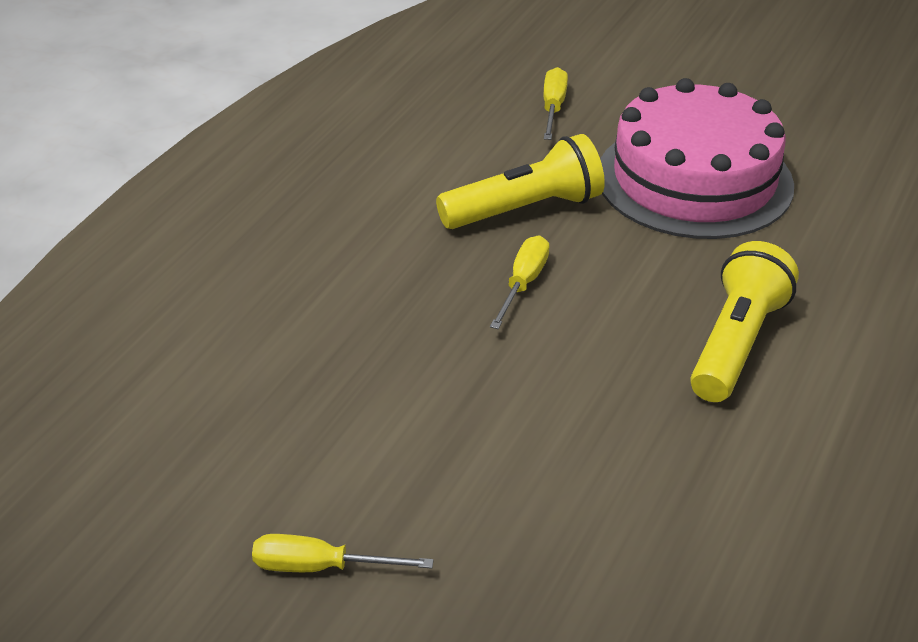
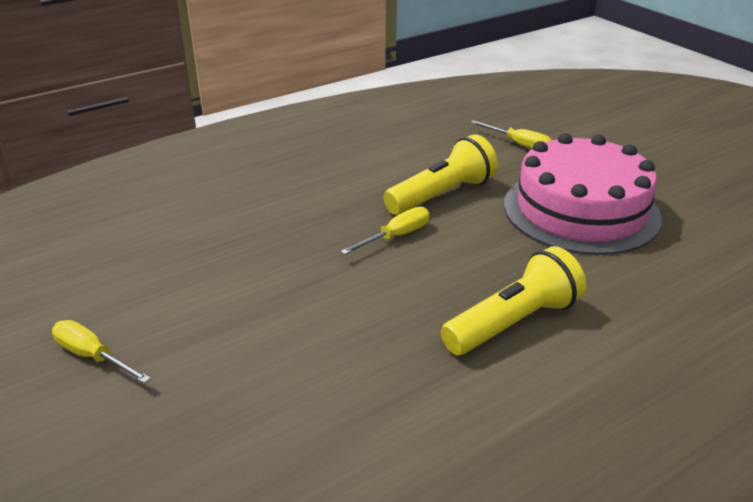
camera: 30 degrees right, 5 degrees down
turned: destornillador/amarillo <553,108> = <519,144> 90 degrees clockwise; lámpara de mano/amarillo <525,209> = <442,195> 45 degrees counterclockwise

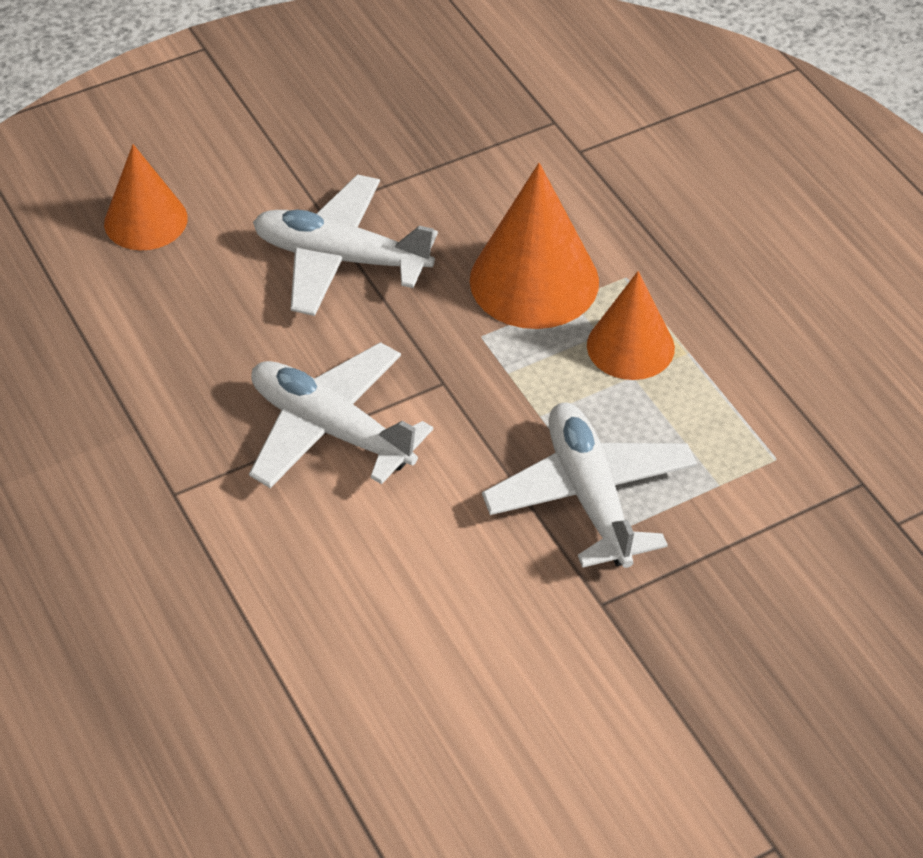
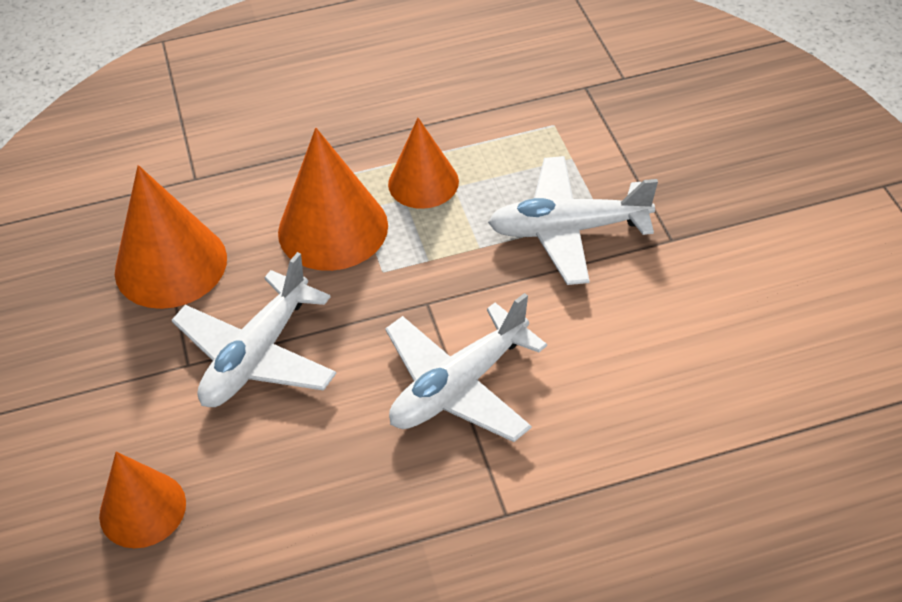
camera: 75 degrees left, 0 degrees up
added: cono/naranja <171,265>

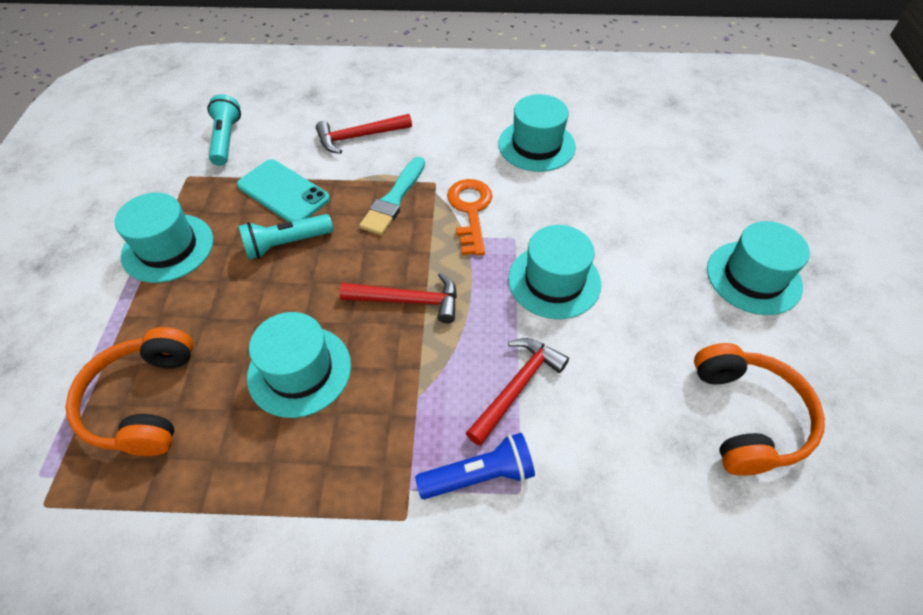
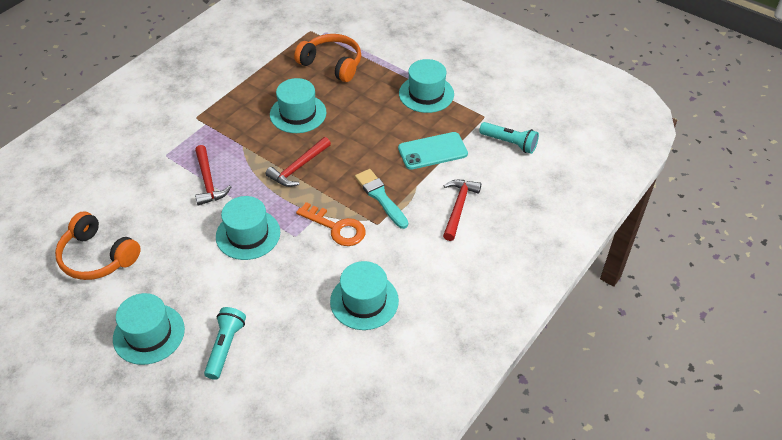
camera: 125 degrees right, 5 degrees down
removed: lámpara de mano/azul <479,475>
moved: lámpara de mano/turquesa <286,244> to <225,347>

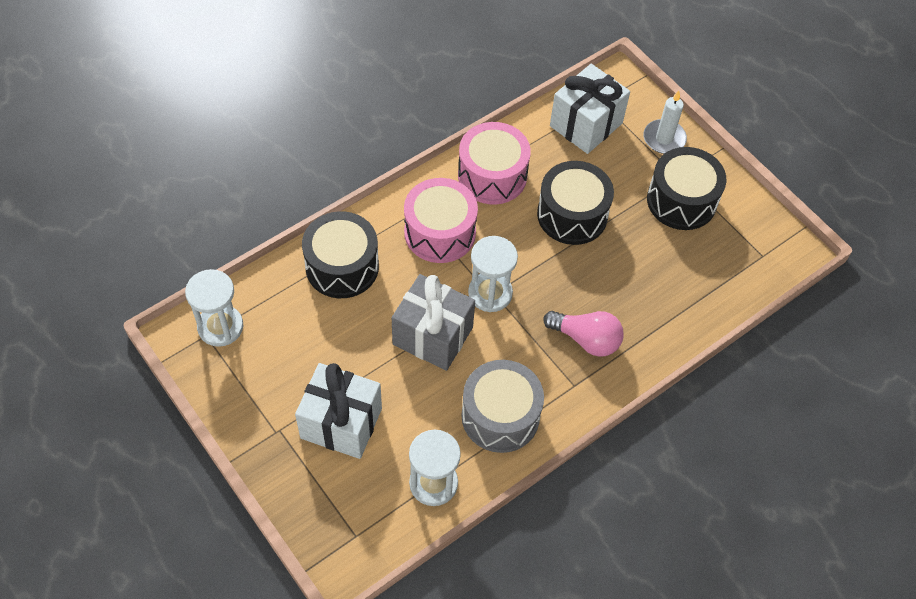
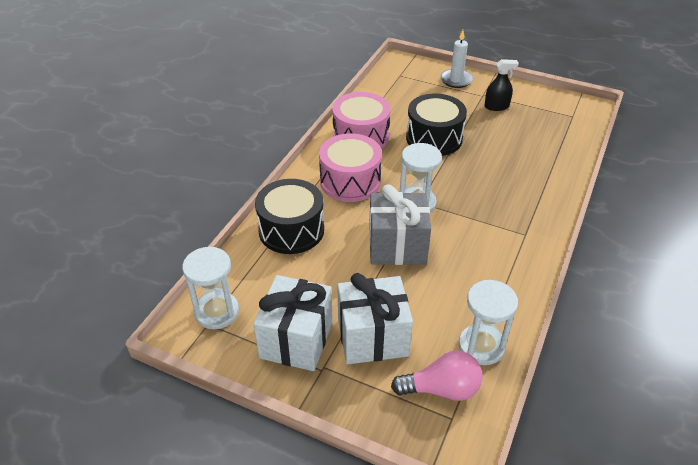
camera: 25 degrees left, 15 degrees down
removed: tambor/gris <500,416>
moved: regalo/blanco <586,124> to <296,340>; bombilla/rosa <586,339> to <441,389>
replaced: tambor/negro <681,201> to pulverizador/negro <496,106>

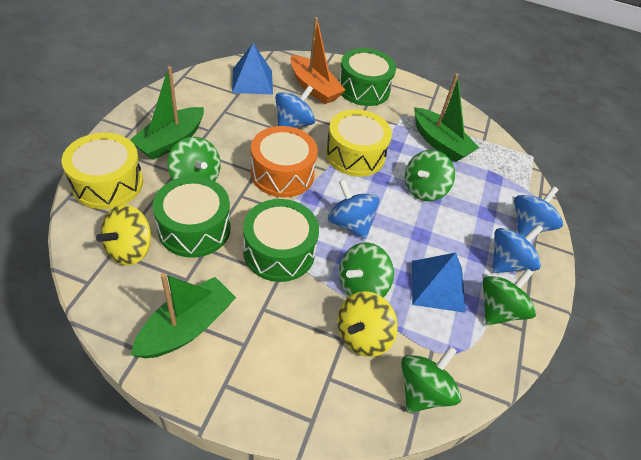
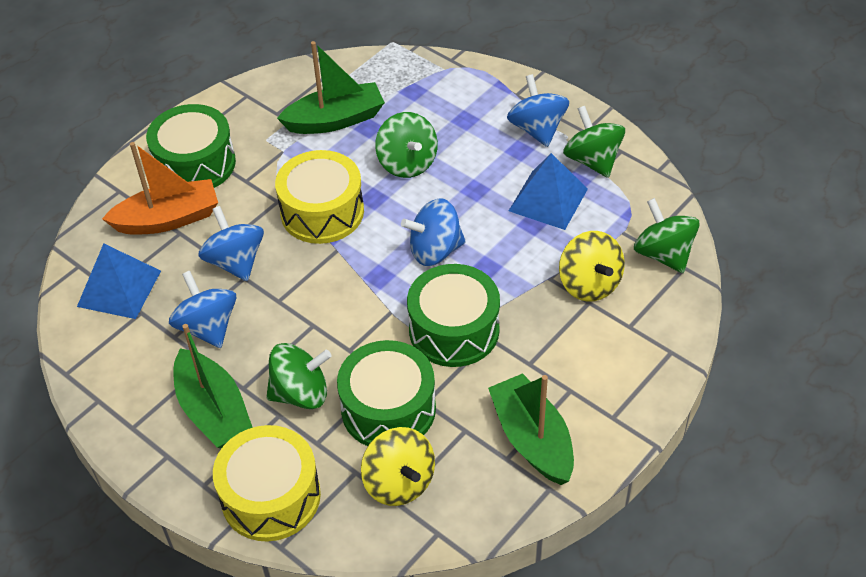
camera: 60 degrees left, 0 degrees up
removed: tambor/naranja <282,173>; peonza/verde <362,286>
moved: peonza/azul <528,226> to <208,327>

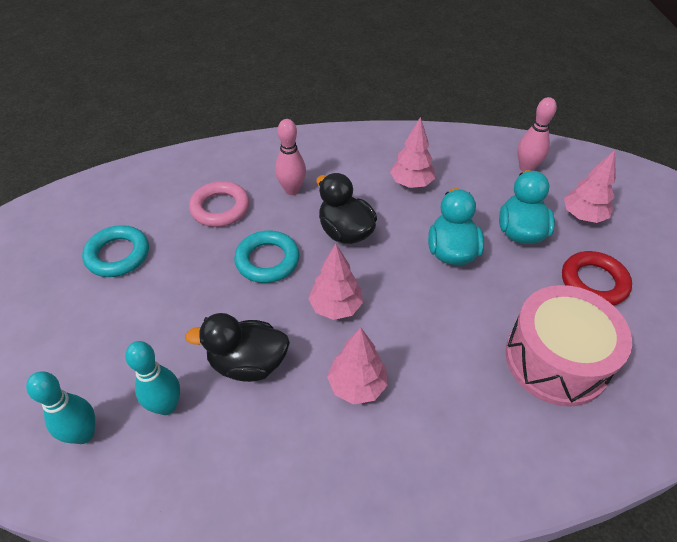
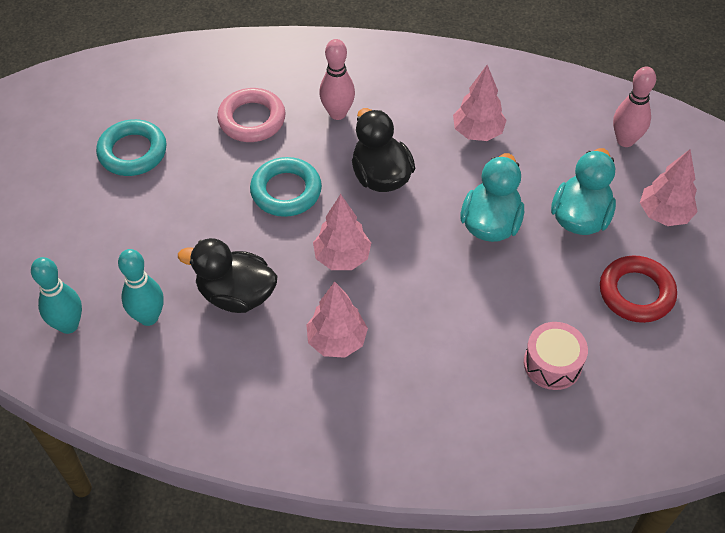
camera: 15 degrees right, 5 degrees up
resized: tambor/rosa <556,360> = <552,364> x0.54

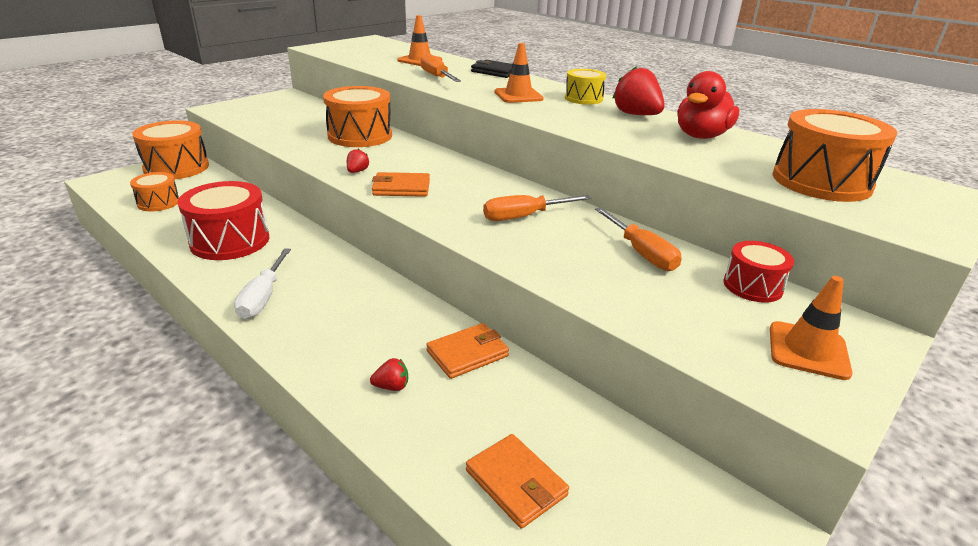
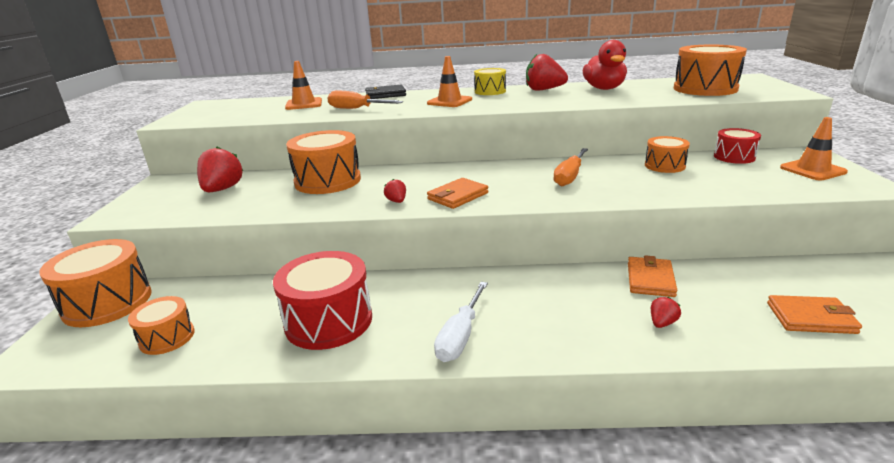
camera: 40 degrees left, 5 degrees down
added: fresa/rojo <222,189>
replaced: destornillador/naranja <642,253> to tambor/naranja <664,166>
turned: destornillador/blanco <263,298> = <460,337> 60 degrees clockwise

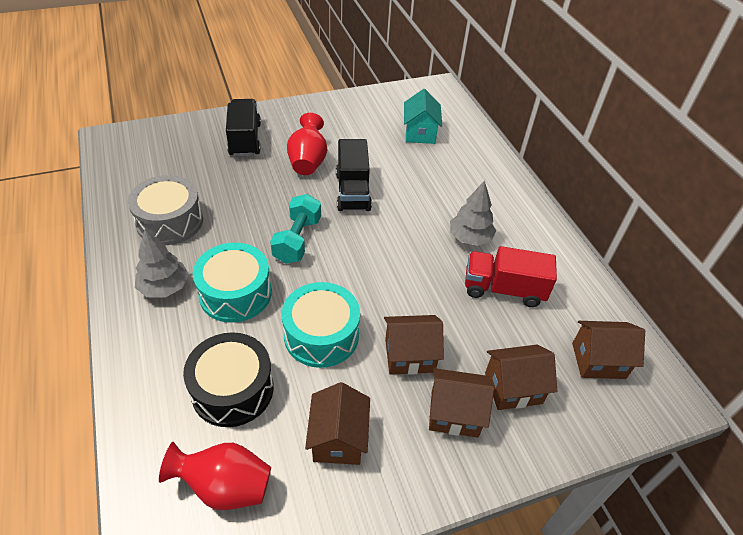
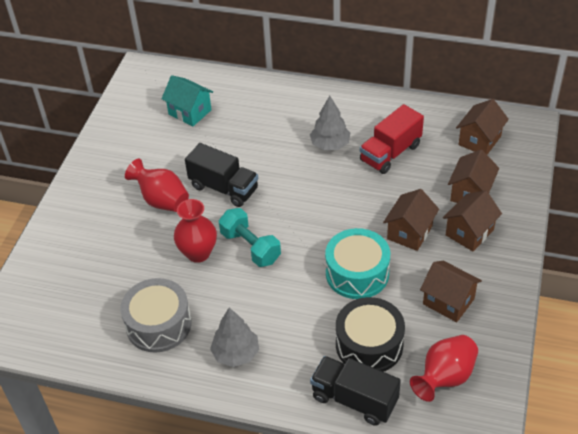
camera: 50 degrees left, 0 degrees up
removed: tambor/turquesa <235,293>
added: florero/rojo <198,253>
moved: camión/negro <245,140> to <354,399>

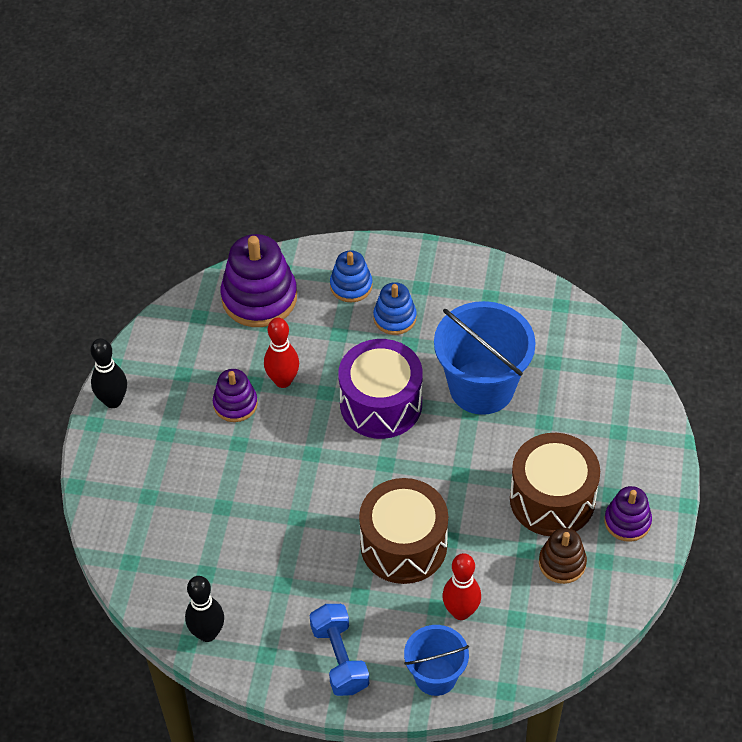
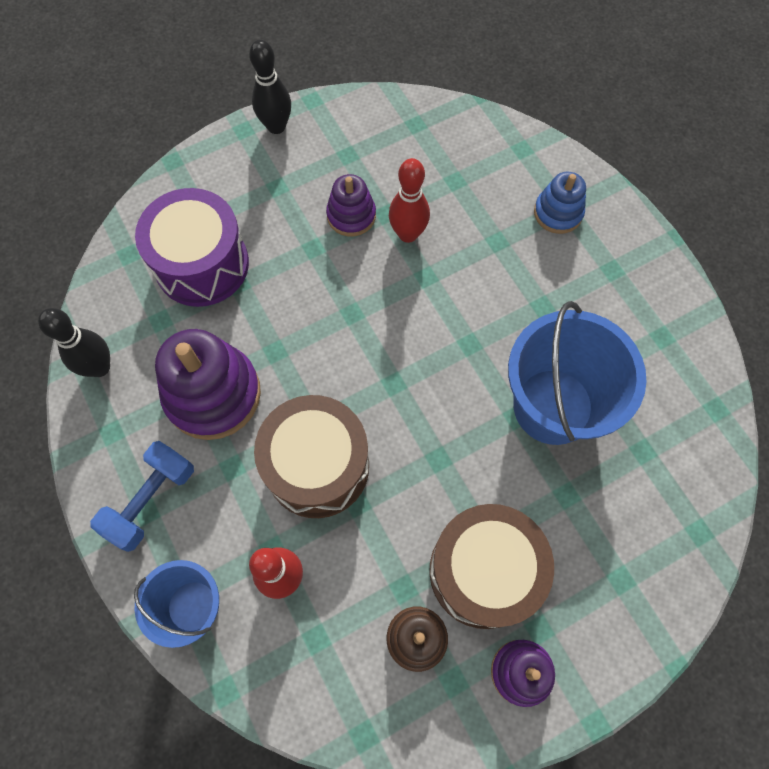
camera: 50 degrees right, 15 degrees up
removed: juguete apilable/azul <395,318>
moved: juguete apilable/morado <259,298> to <213,394>; tambor/morado <381,404> to <202,264>

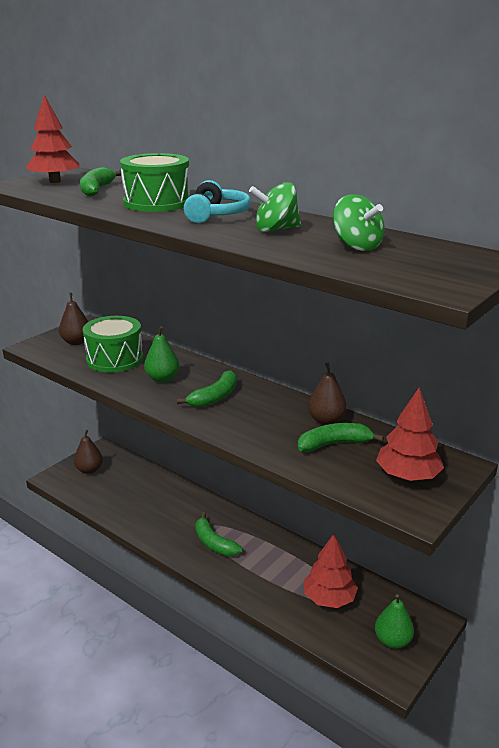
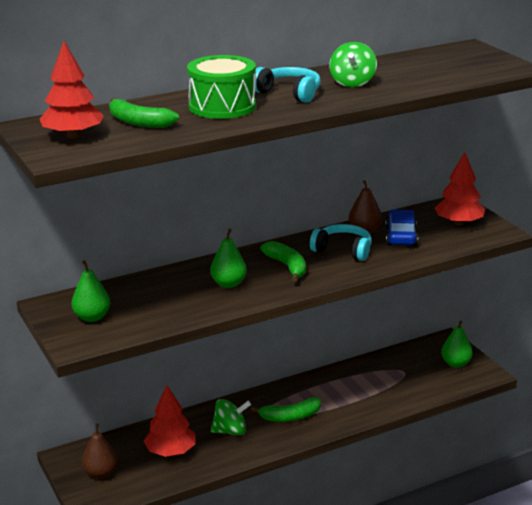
camera: 65 degrees left, 0 degrees up
removed: tambor/verde <115,359>
added: auriculares/turquesa <343,250>
moved: peonza/verde <356,246> to <230,431>; árbol/rojo <329,598> to <170,451>
replaced: plátano/verde <334,444> to coche/azul <401,236>
recoloured: pera/marrón <76,342> to pera/verde <92,317>

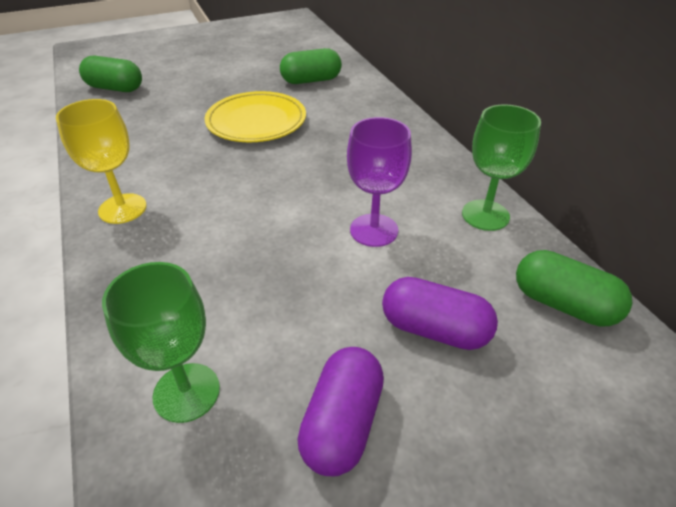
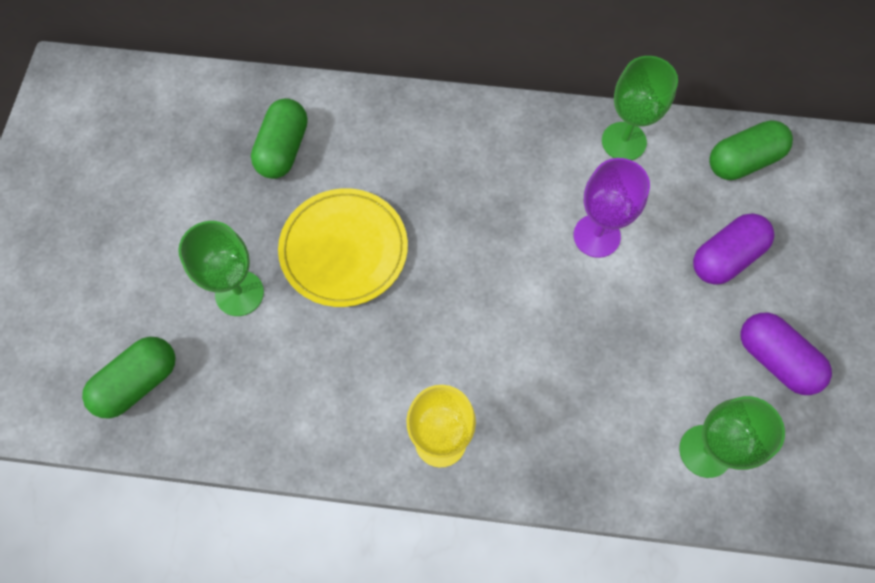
camera: 60 degrees left, 25 degrees up
added: copa/verde <239,293>

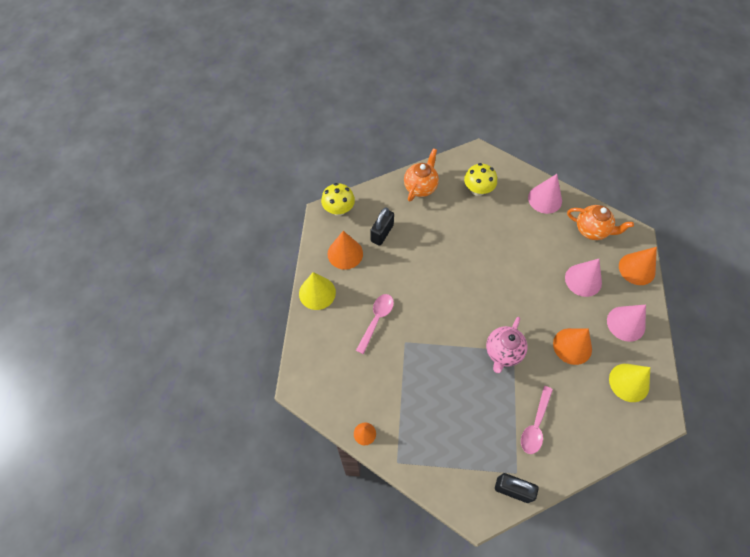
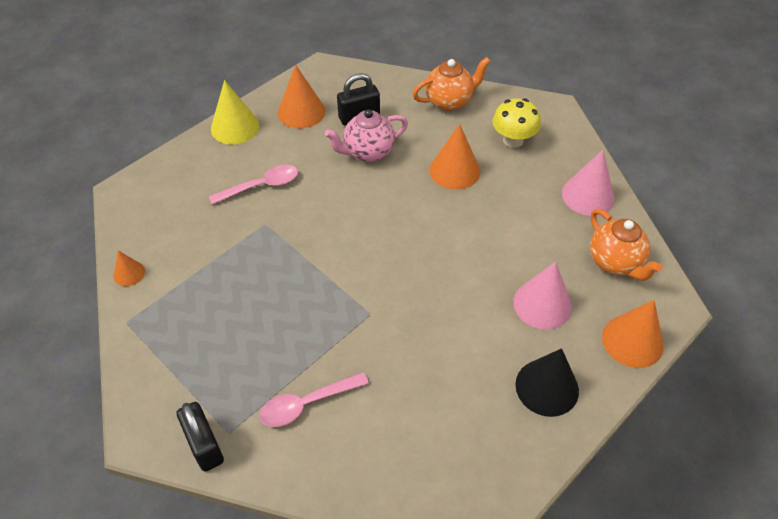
camera: 40 degrees right, 10 degrees down
removed: seta/amarillo <339,209>; cono/amarillo <629,382>
moved: tetera/rosa <503,353> to <368,152>; cono/naranja <572,346> to <454,170>
recoloured: cono/rosa <626,323> to cono/negro <547,387>

